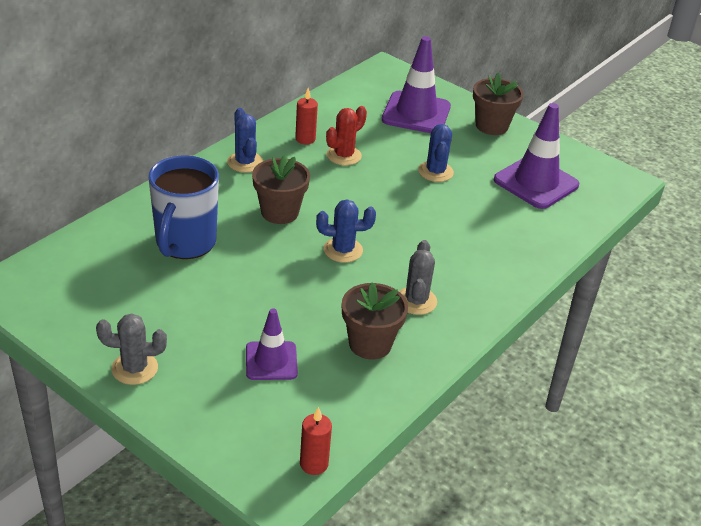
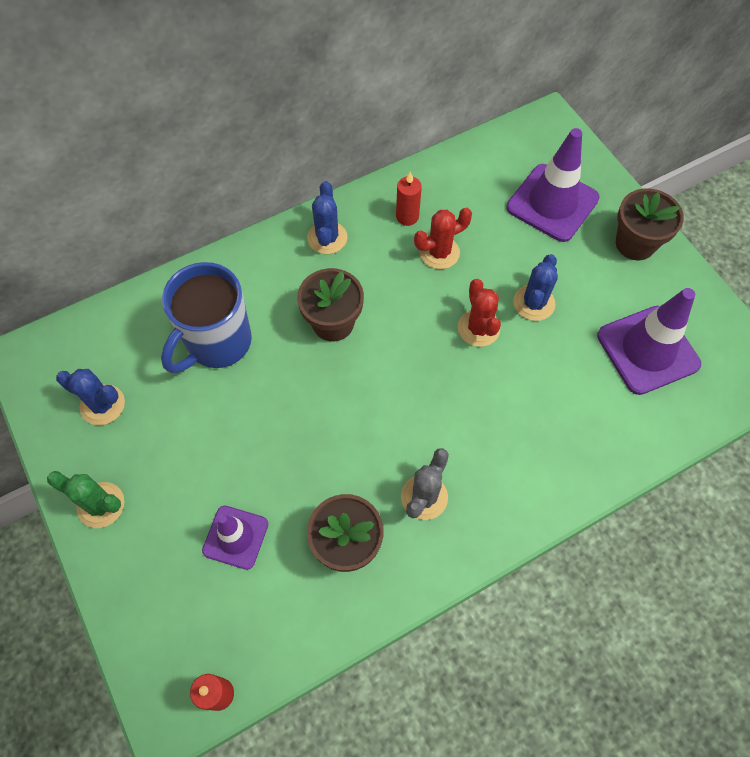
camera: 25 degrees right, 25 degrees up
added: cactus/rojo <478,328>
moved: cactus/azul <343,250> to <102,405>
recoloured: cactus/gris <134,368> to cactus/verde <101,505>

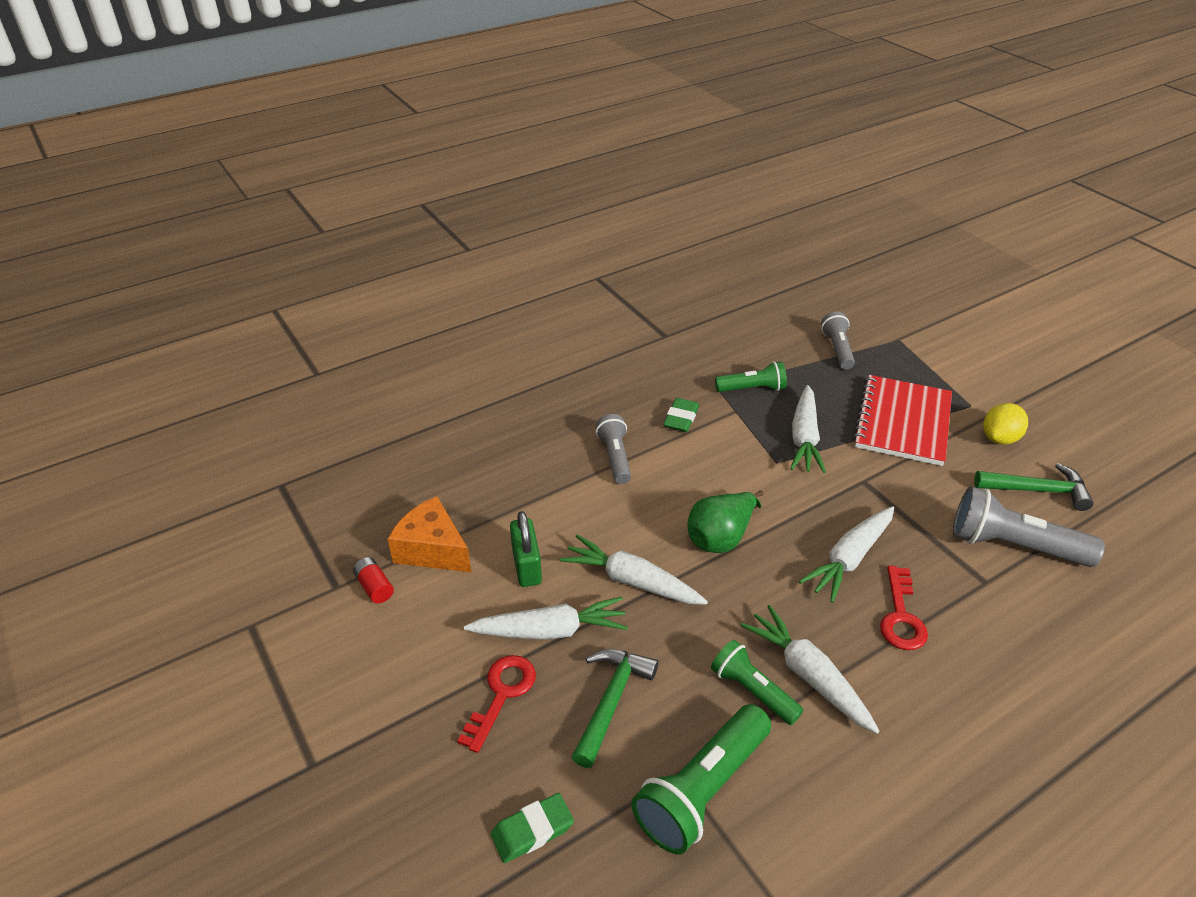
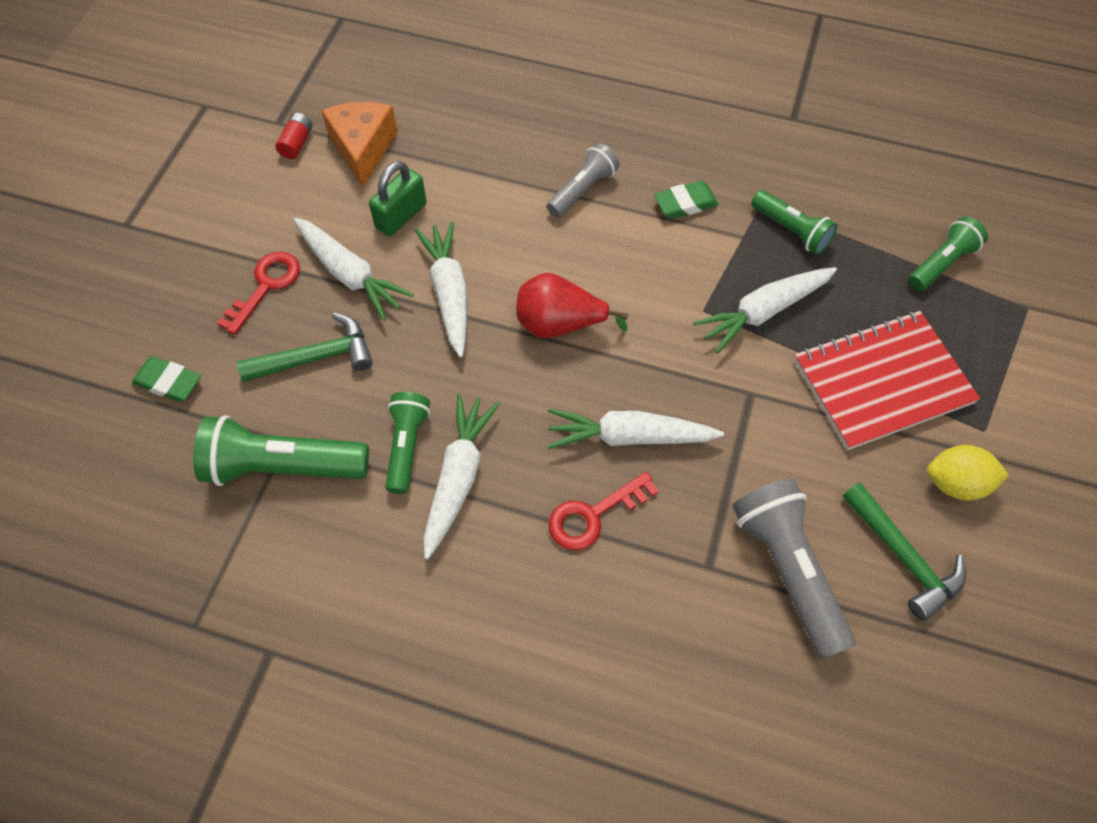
camera: 50 degrees right, 20 degrees up
recoloured: lámpara de mano/gris <837,349> to lámpara de mano/verde <941,263>; pera/verde <721,538> to pera/rojo <560,325>
turned: llave/rojo <501,694> = <266,286> 45 degrees counterclockwise

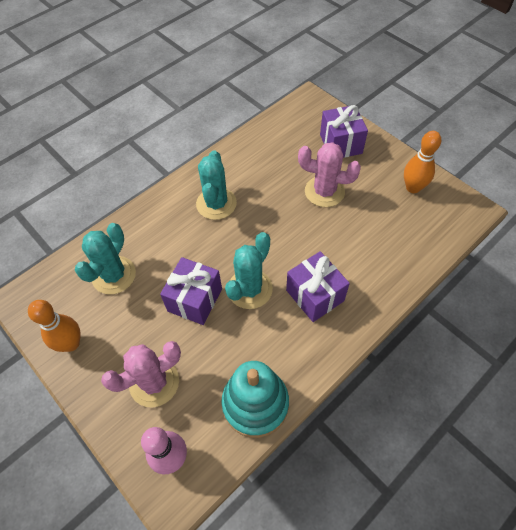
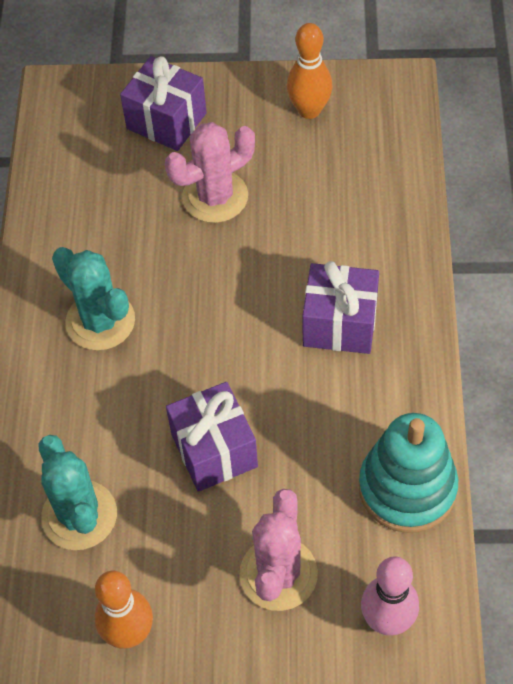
camera: 45 degrees left, 0 degrees up
removed: cactus/turquesa <250,289>

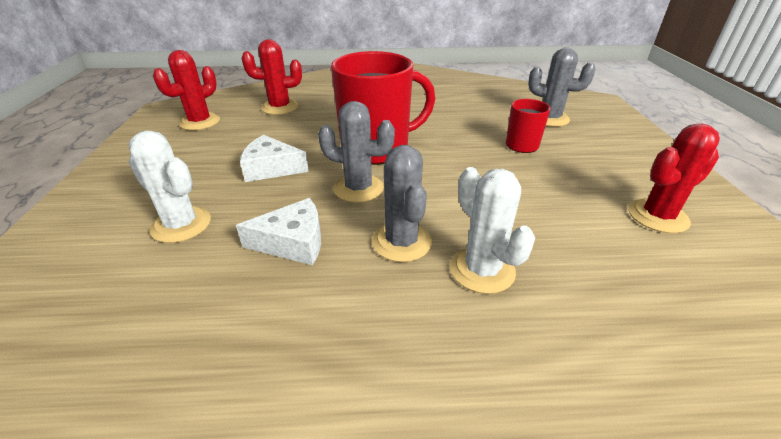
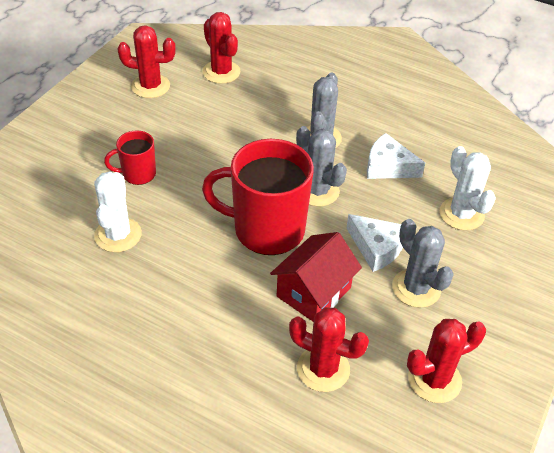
camera: 150 degrees left, 10 degrees up
added: cactus/rojo <221,72>; casa/rojo <313,292>
moved: cactus/gris <549,118> to <416,288>; cactus/blanco <482,270> to <118,235>

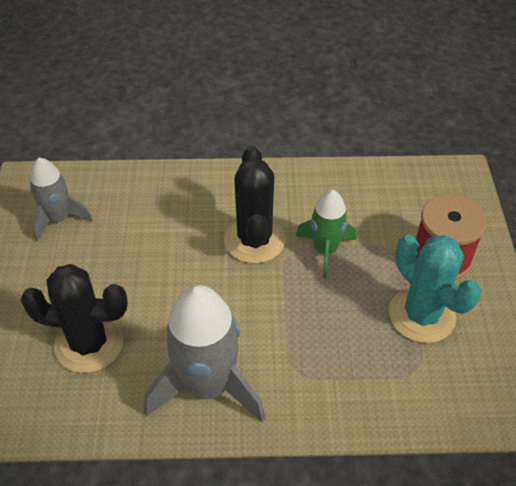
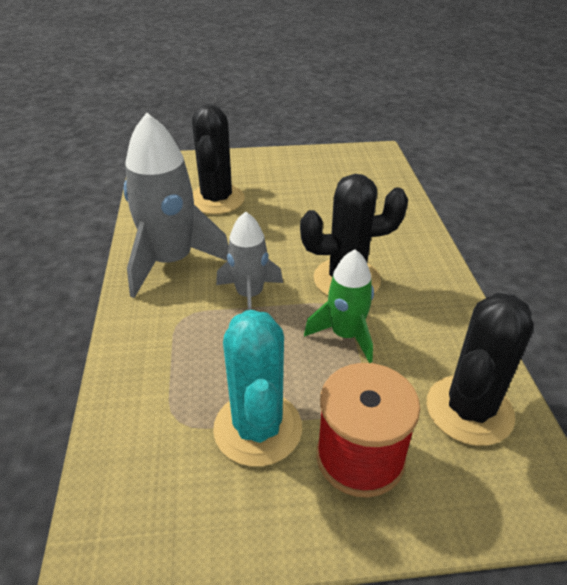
camera: 85 degrees right, 10 degrees down
added: cactus/negro <469,410>
moved: cohete/gris <59,219> to <249,295>
turned: cactus/turquesa <421,315> = <258,428> 60 degrees counterclockwise

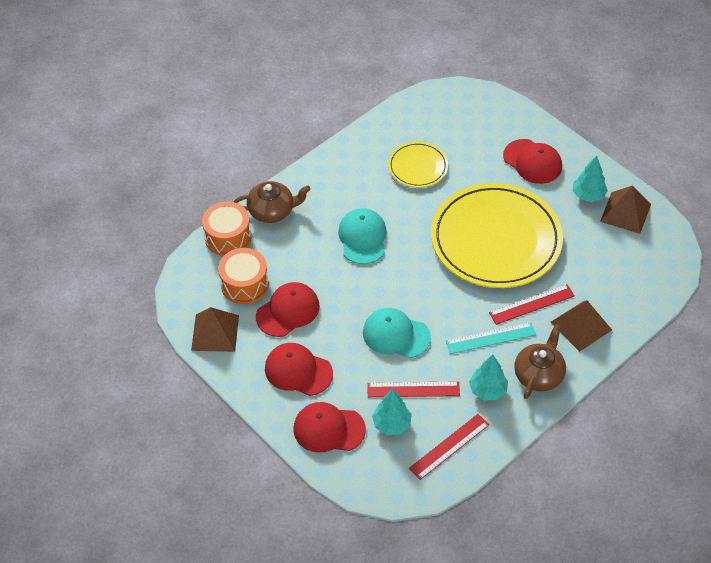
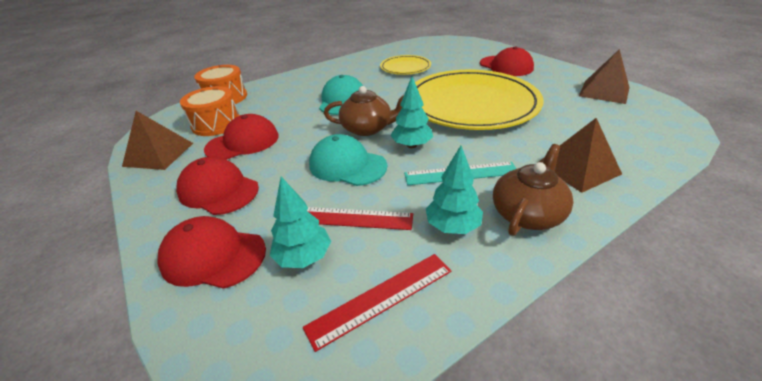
camera: 10 degrees right, 15 degrees down
removed: regla/rojo <531,304>
moved: árbol/turquesa <588,195> to <411,145>; tetera/marrón <272,211> to <367,128>

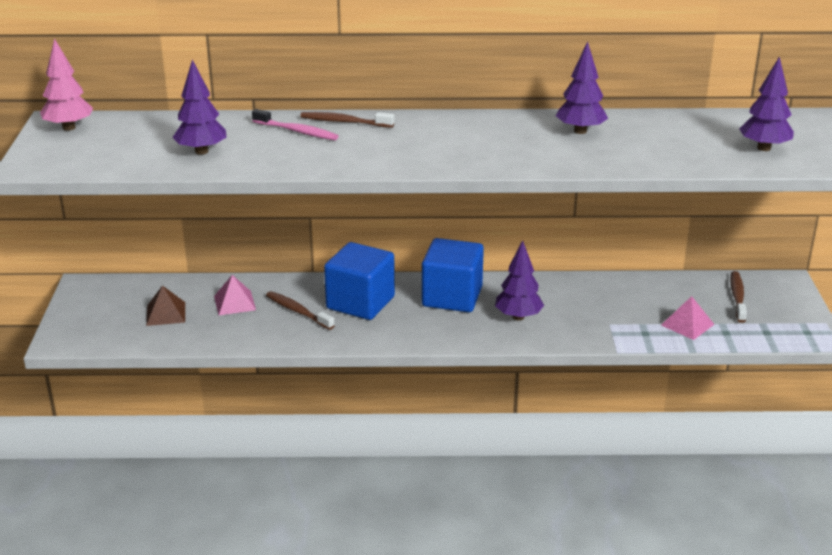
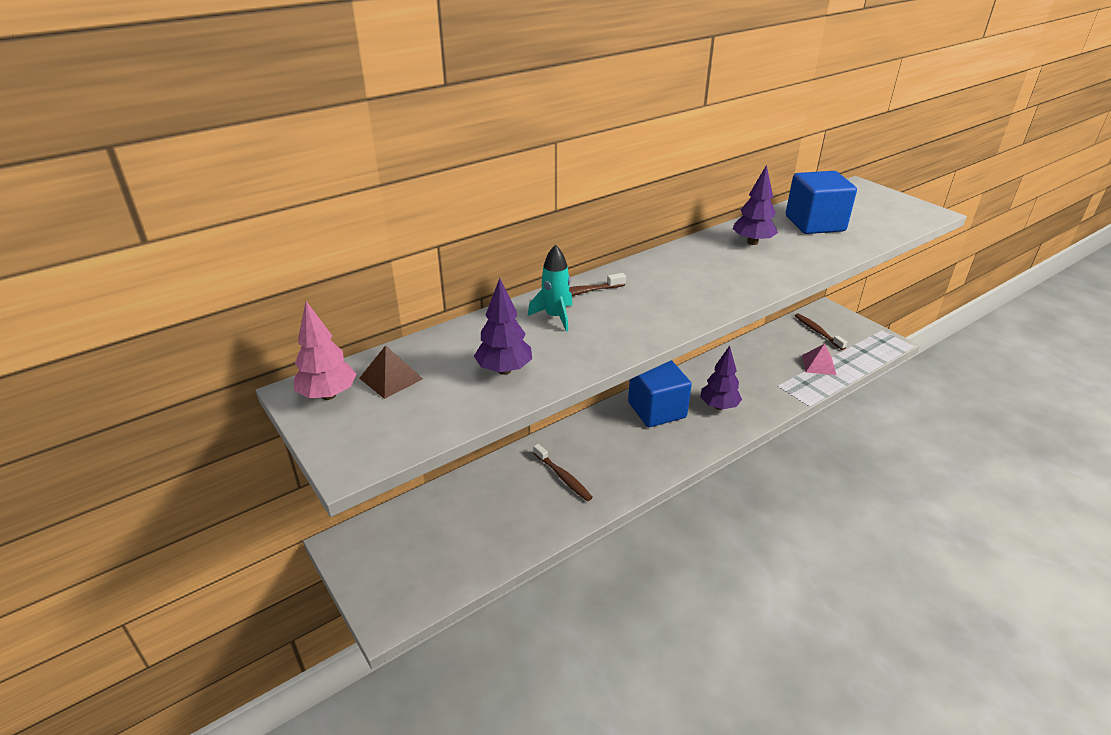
camera: 35 degrees left, 5 degrees up
removed: árbol/morado <764,148>; pirámide/rosa <234,302>
moved: cubo/azul <360,303> to <814,223>; pirámide/marrón <166,313> to <391,378>
replaced: cepillo de dientes/rosa <297,131> to cohete/turquesa <555,317>
turned: cepillo de dientes/marrón <298,311> = <563,477> 135 degrees counterclockwise

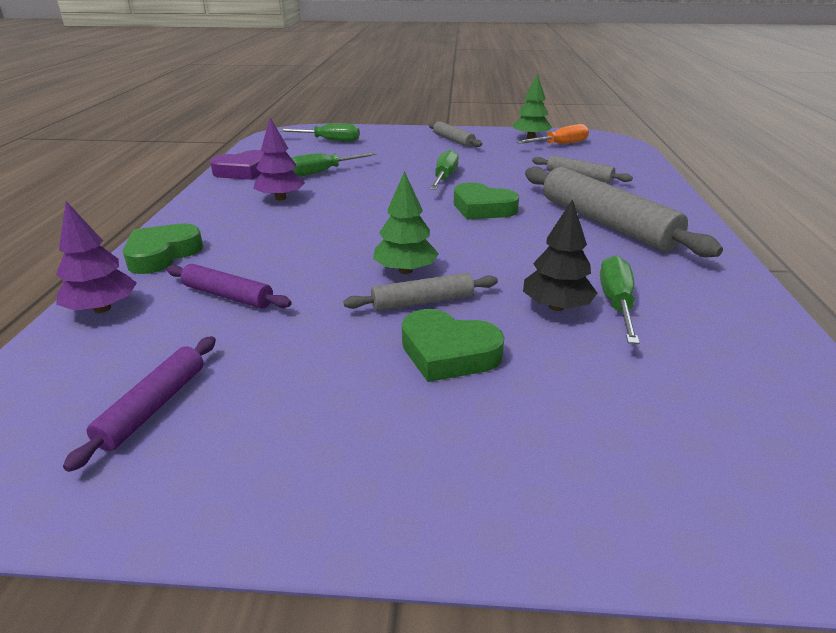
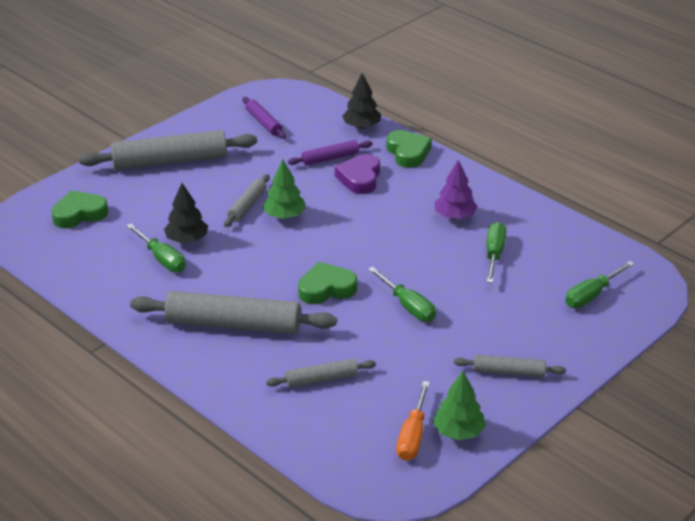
camera: 130 degrees right, 5 degrees up
added: rodillo/gris <170,161>
moved: corazón/morado <243,171> to <360,178>; corazón/verde <448,353> to <79,214>
recoloured: árbol/morado <102,308> to árbol/negro <361,126>

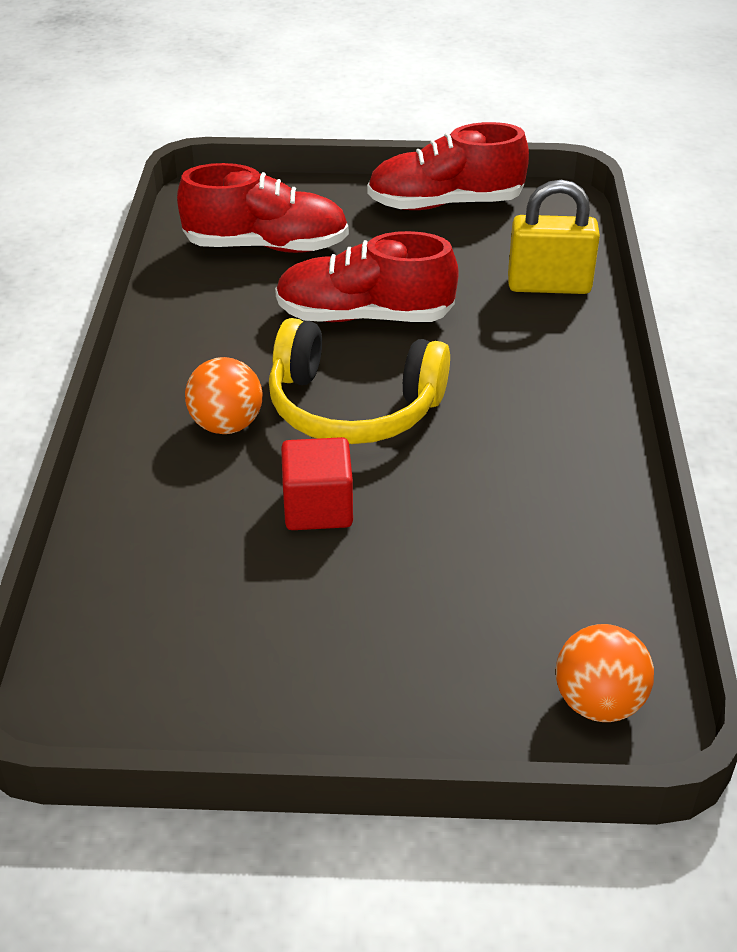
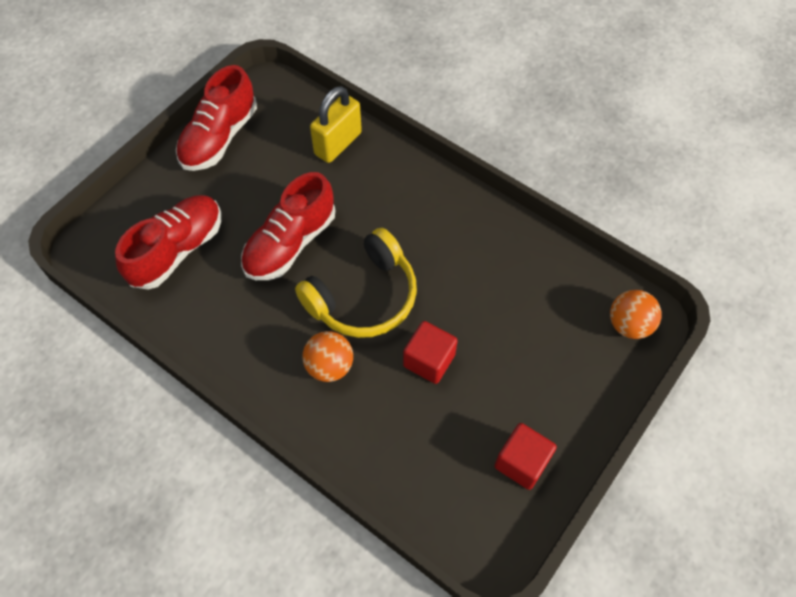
camera: 55 degrees left, 20 degrees up
added: cubo/rojo <521,462>

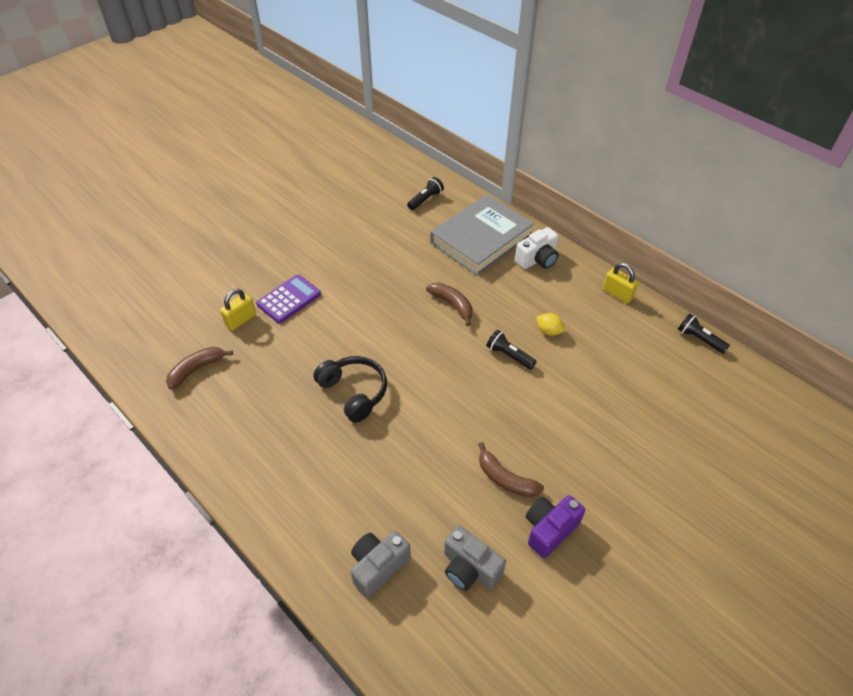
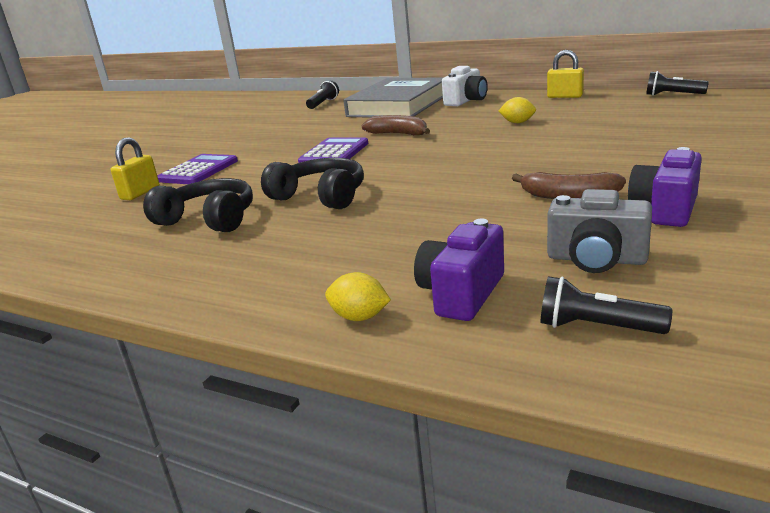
camera: 15 degrees left, 25 degrees down
removed: plátano/marrón <196,369>
added: calculadora/morado <334,153>; auriculares/negro <209,219>; limón/amarillo <359,317>
moved: lámpara de mano/negro <509,355> to <596,327>
recoloured: cámara/gris <378,566> to cámara/morado <461,294>

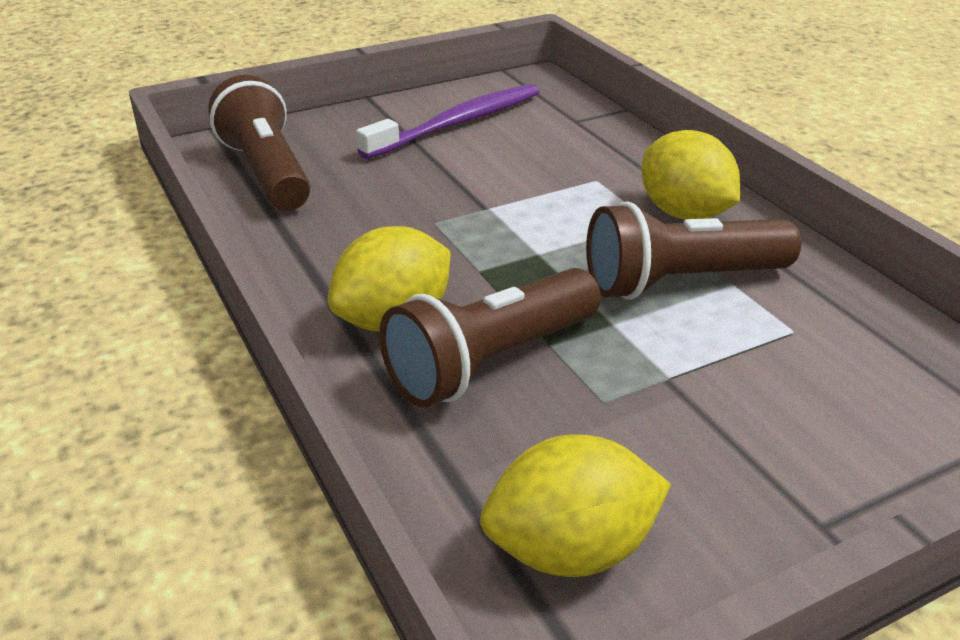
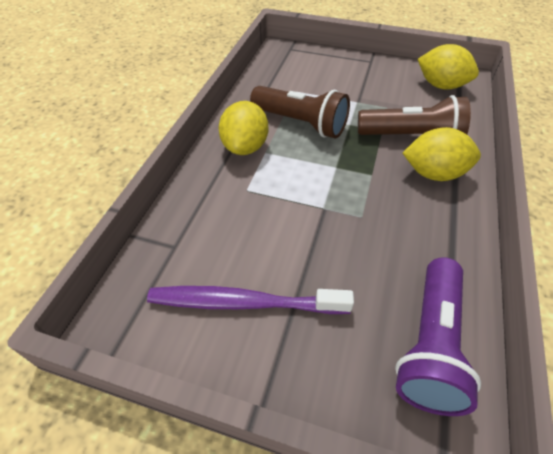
camera: 135 degrees left, 15 degrees up
recoloured: lámpara de mano/marrón <267,172> to lámpara de mano/morado <430,344>

